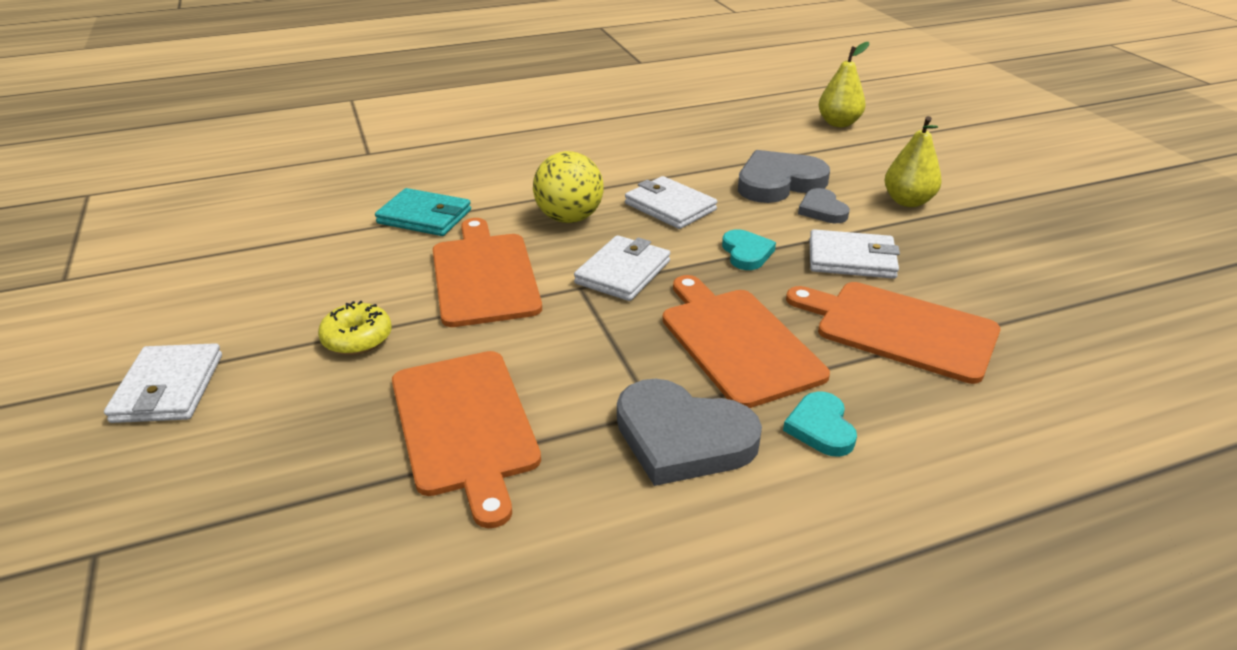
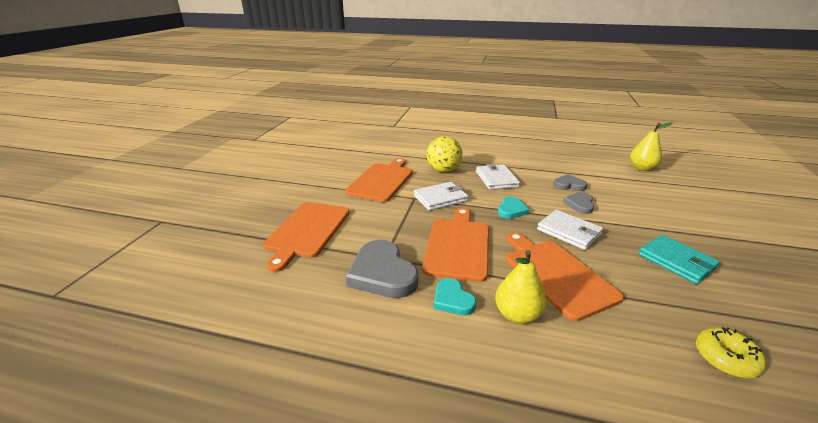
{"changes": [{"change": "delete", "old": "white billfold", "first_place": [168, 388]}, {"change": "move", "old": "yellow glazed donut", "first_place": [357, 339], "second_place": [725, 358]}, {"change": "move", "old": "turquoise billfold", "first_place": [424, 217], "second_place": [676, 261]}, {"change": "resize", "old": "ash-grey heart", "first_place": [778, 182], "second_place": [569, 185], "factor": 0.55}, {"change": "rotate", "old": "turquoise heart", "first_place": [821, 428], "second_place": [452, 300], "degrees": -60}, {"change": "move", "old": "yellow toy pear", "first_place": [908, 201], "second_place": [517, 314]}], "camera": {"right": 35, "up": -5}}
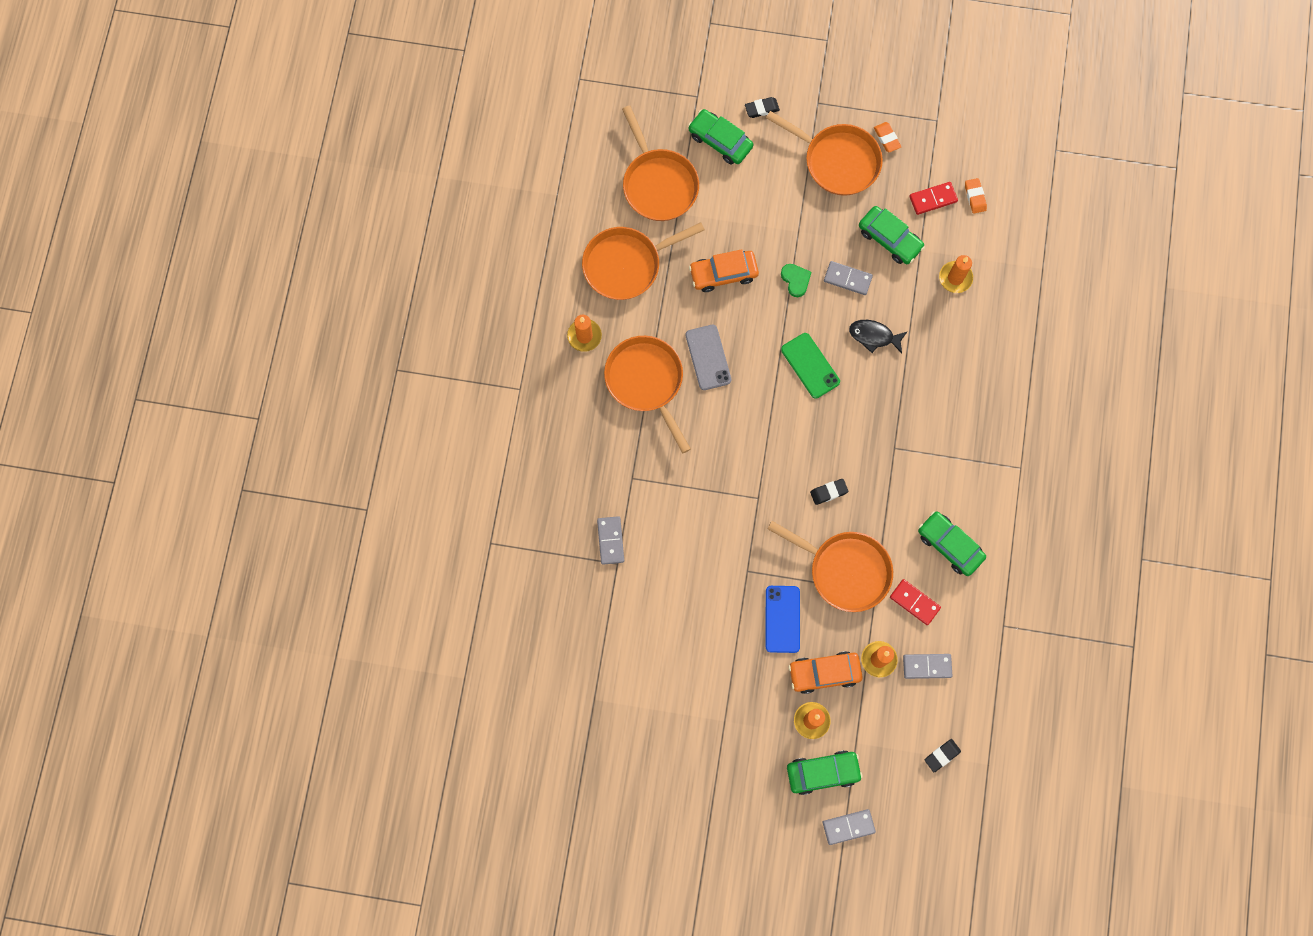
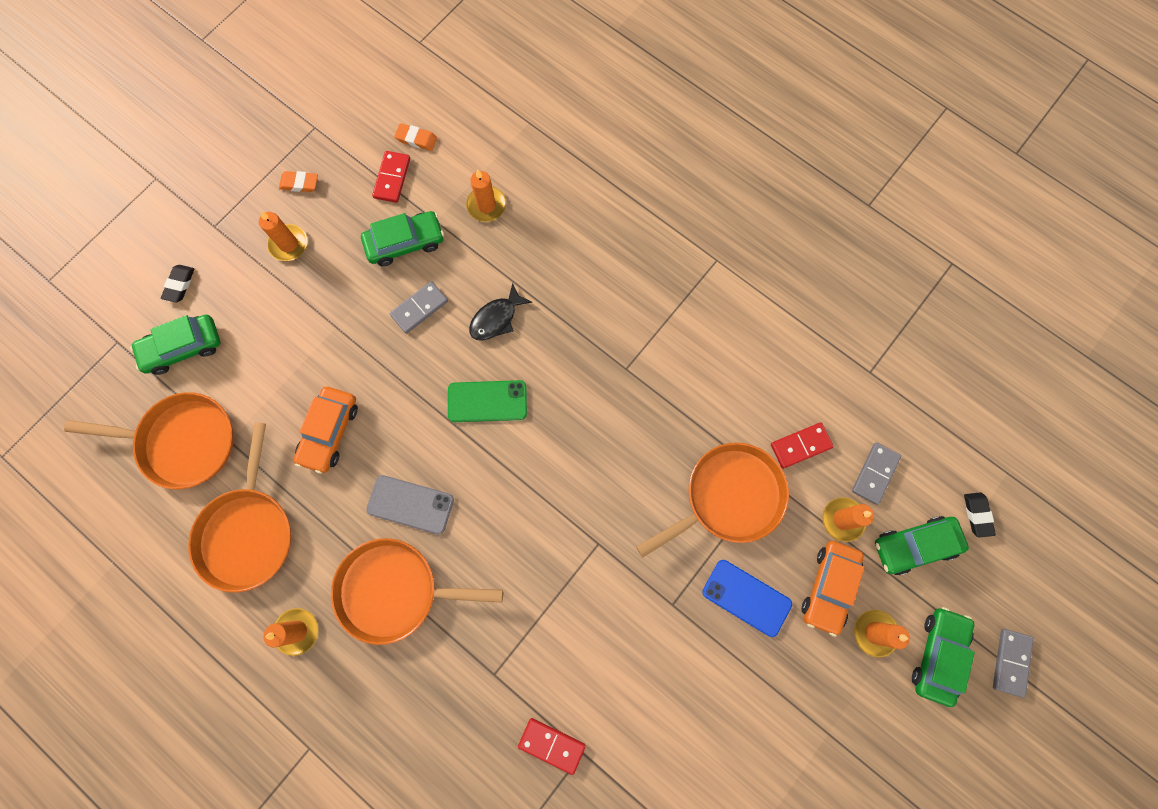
{"changes": [{"change": "recolor", "old": "ash-grey domino piece", "new": "red domino piece", "first_place": [610, 540], "second_place": [551, 745]}, {"change": "replace", "old": "bright orange frying pan", "new": "bright orange candle", "first_place": [837, 161], "second_place": [288, 244]}, {"change": "delete", "old": "green heart", "first_place": [795, 280]}, {"change": "delete", "old": "ebony gum eraser", "first_place": [828, 492]}, {"change": "move", "old": "green automobile", "first_place": [949, 545], "second_place": [915, 545]}], "camera": {"right": -60, "up": 0}}
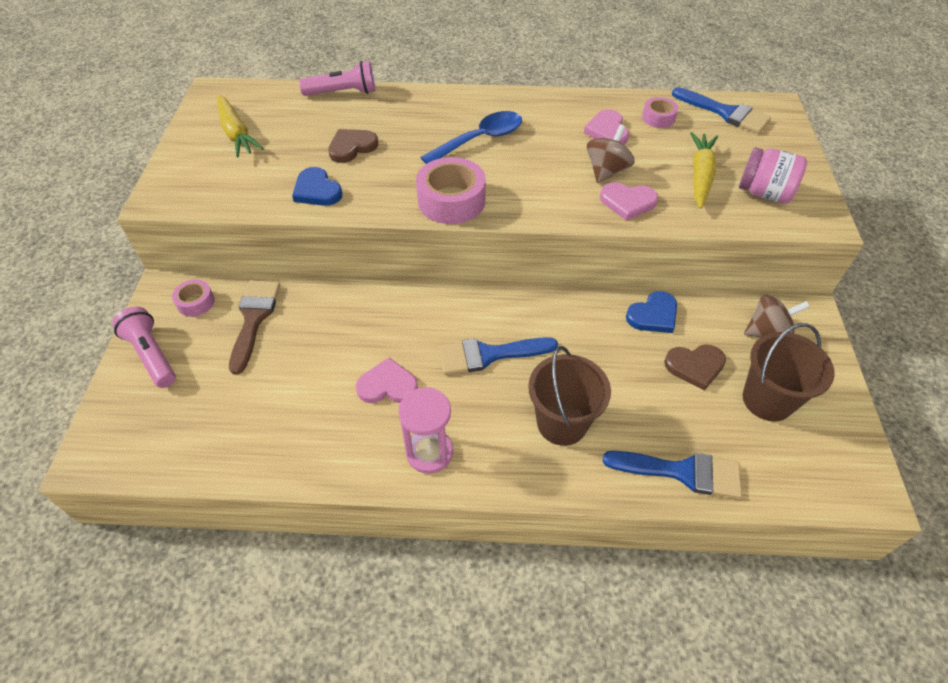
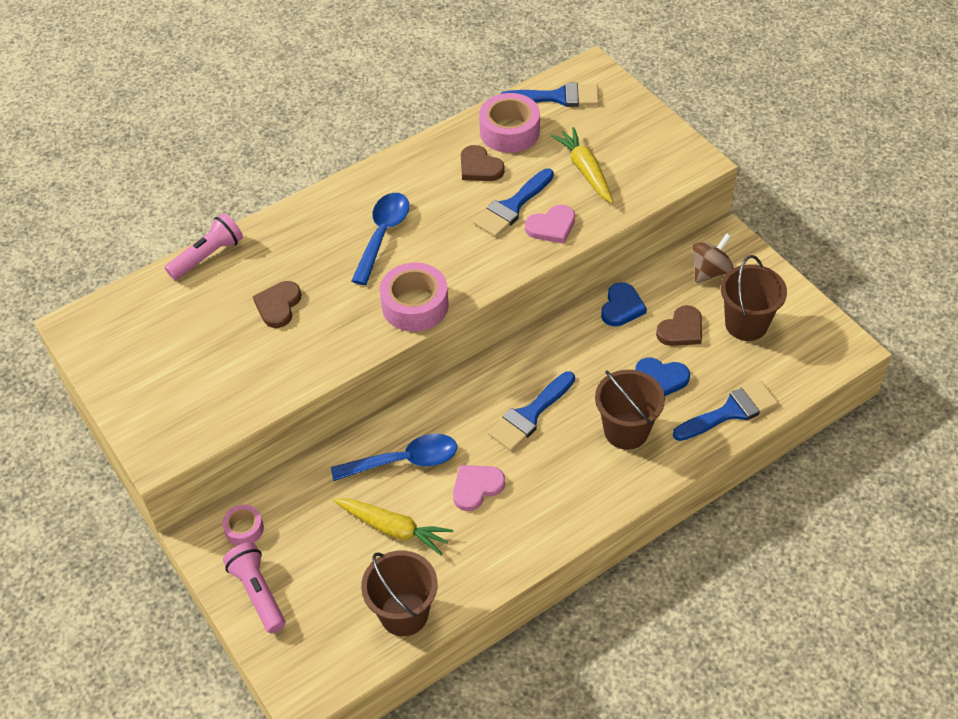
{"changes": [{"change": "rotate", "old": "pink torch", "first_place": [151, 355], "second_place": [258, 593], "degrees": 45}, {"change": "move", "old": "yellow toy carrot", "first_place": [236, 133], "second_place": [394, 529]}, {"change": "delete", "old": "russet paintbrush", "first_place": [254, 318]}, {"change": "move", "old": "royal blue heart", "first_place": [317, 190], "second_place": [661, 378]}, {"change": "delete", "old": "pink sand timer", "first_place": [429, 452]}, {"change": "recolor", "old": "pink heart", "new": "russet heart", "first_place": [607, 131], "second_place": [479, 167]}, {"change": "replace", "old": "russet toy top", "new": "royal blue paintbrush", "first_place": [606, 171], "second_place": [512, 207]}, {"change": "resize", "old": "pink tape", "first_place": [658, 118], "second_place": [509, 131], "factor": 1.83}, {"change": "delete", "old": "pink jar", "first_place": [764, 193]}, {"change": "insert", "new": "royal blue spoon", "second_place": [404, 461]}, {"change": "insert", "new": "russet bucket", "second_place": [404, 613]}], "camera": {"right": -35, "up": 0}}
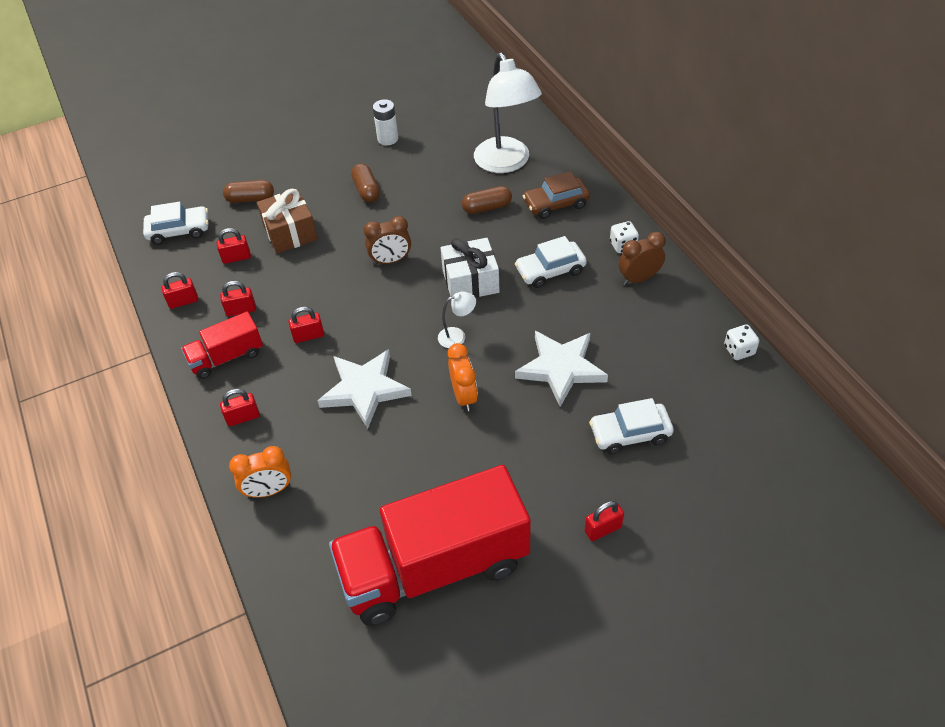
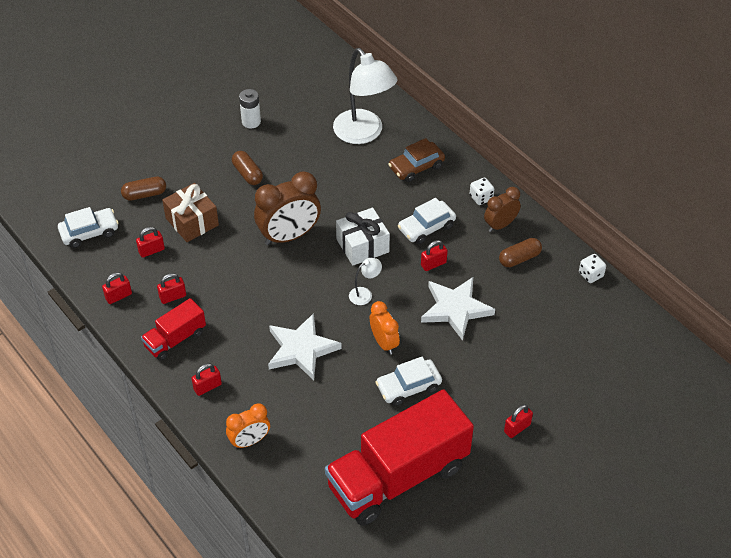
{"changes": [{"change": "move", "old": "red lock", "first_place": [308, 336], "second_place": [433, 264]}, {"change": "resize", "old": "russet bedside clock", "first_place": [391, 261], "second_place": [289, 236], "factor": 1.69}, {"change": "move", "old": "russet capsule", "first_place": [487, 208], "second_place": [519, 258]}, {"change": "move", "old": "white automobile", "first_place": [630, 434], "second_place": [408, 387]}], "camera": {"right": -15, "up": 0}}
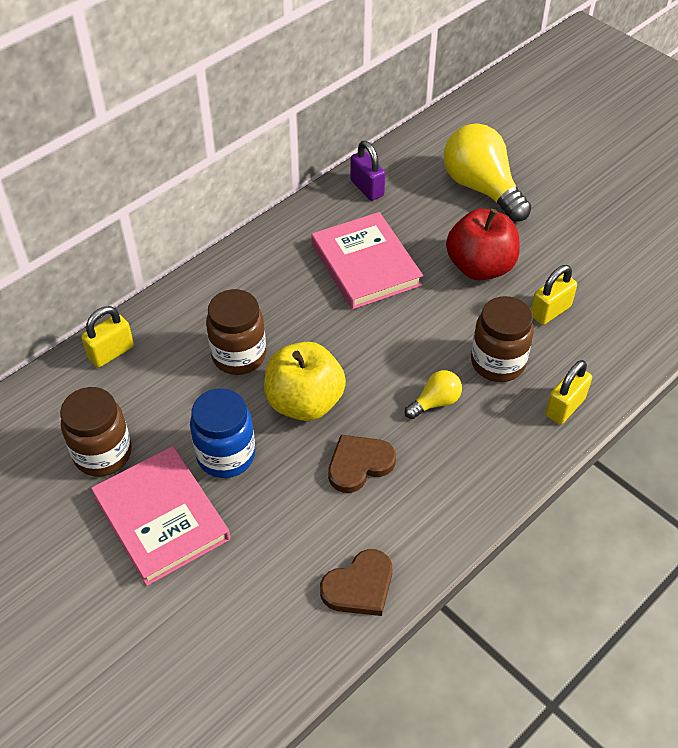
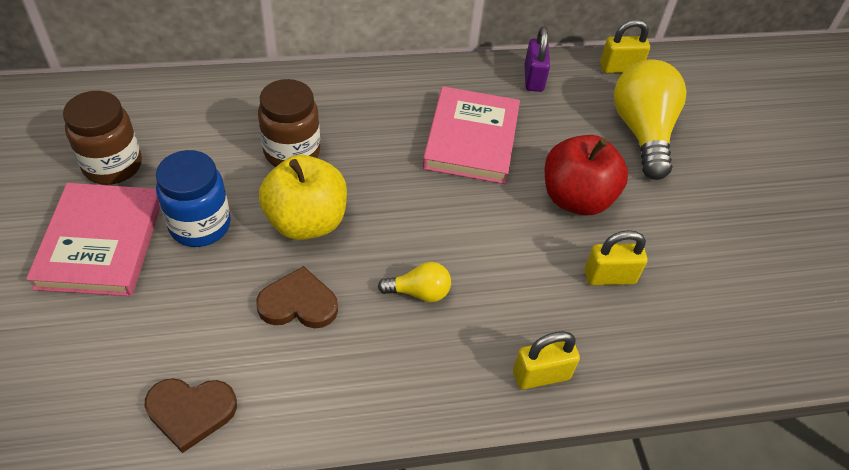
{"changes": [{"change": "move", "old": "yellow lock", "first_place": [111, 352], "second_place": [620, 68]}, {"change": "delete", "old": "russet jar", "first_place": [497, 363]}], "camera": {"right": 30, "up": 0}}
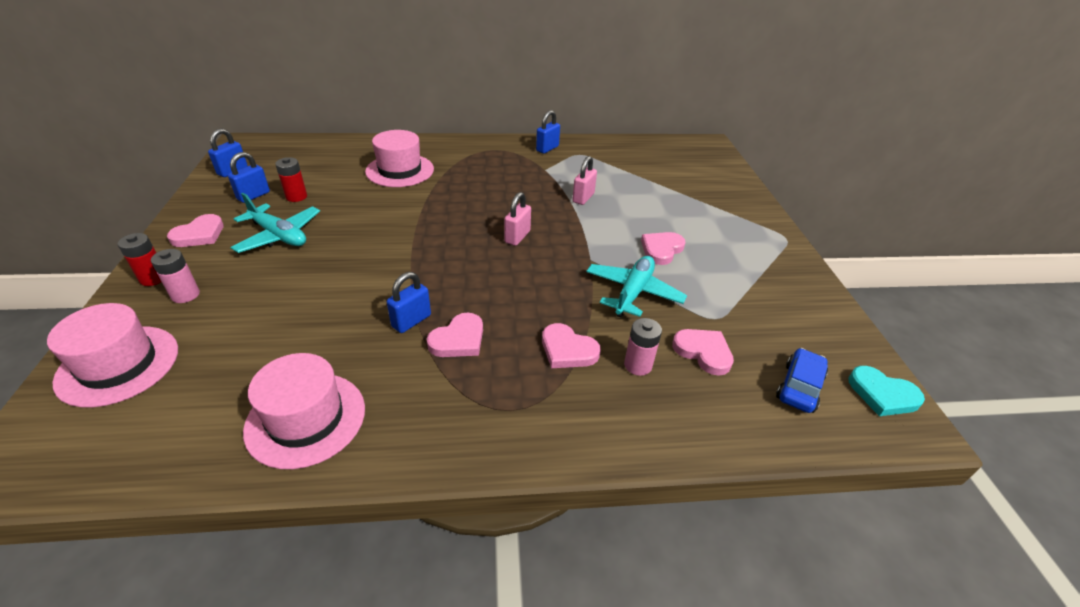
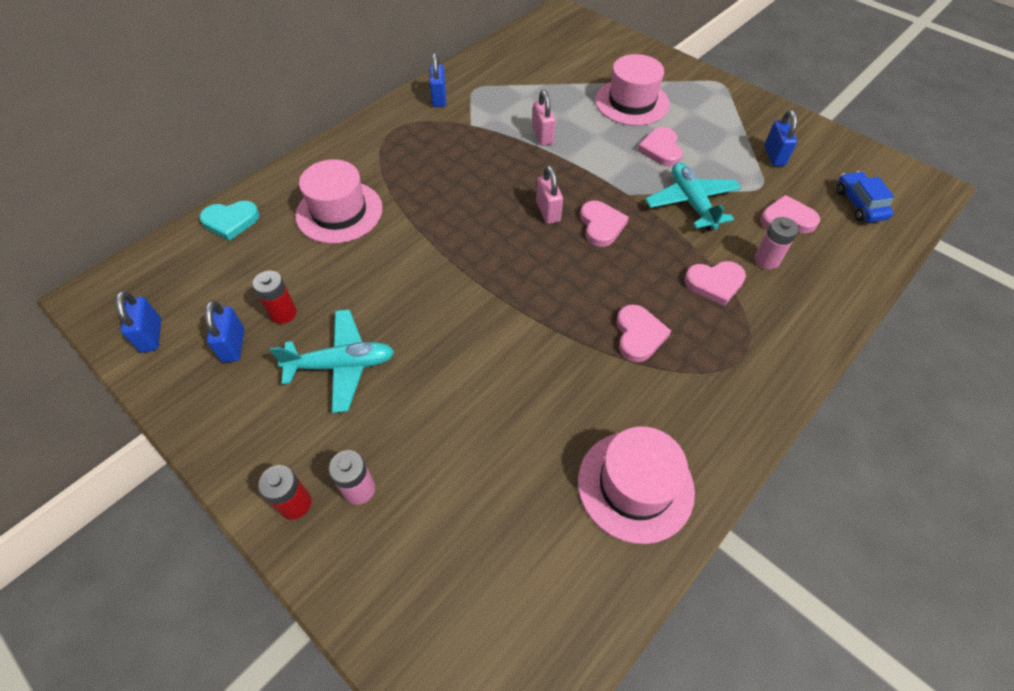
{"changes": [{"change": "move", "old": "pink top hat", "first_place": [118, 365], "second_place": [631, 102]}, {"change": "move", "old": "pink heart", "first_place": [199, 234], "second_place": [601, 225]}, {"change": "move", "old": "royal blue lock", "first_place": [411, 321], "second_place": [774, 156]}, {"change": "move", "old": "turquoise heart", "first_place": [882, 394], "second_place": [231, 221]}], "camera": {"right": -40, "up": 15}}
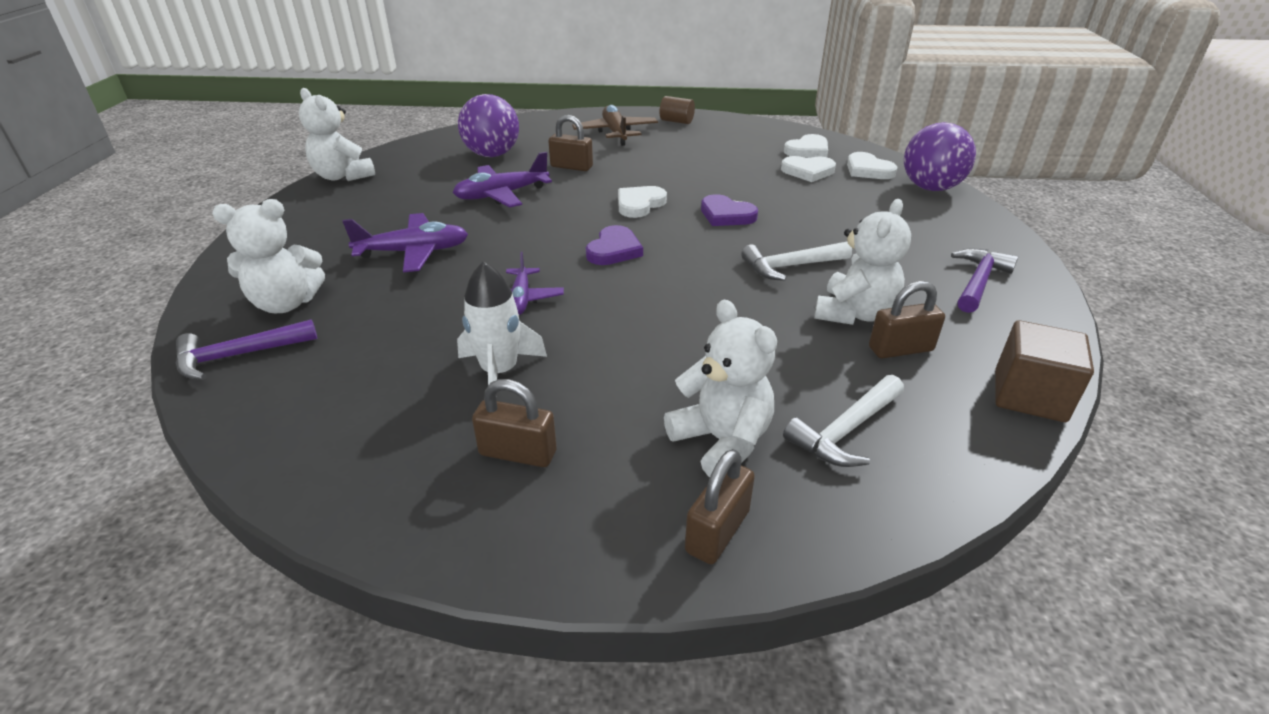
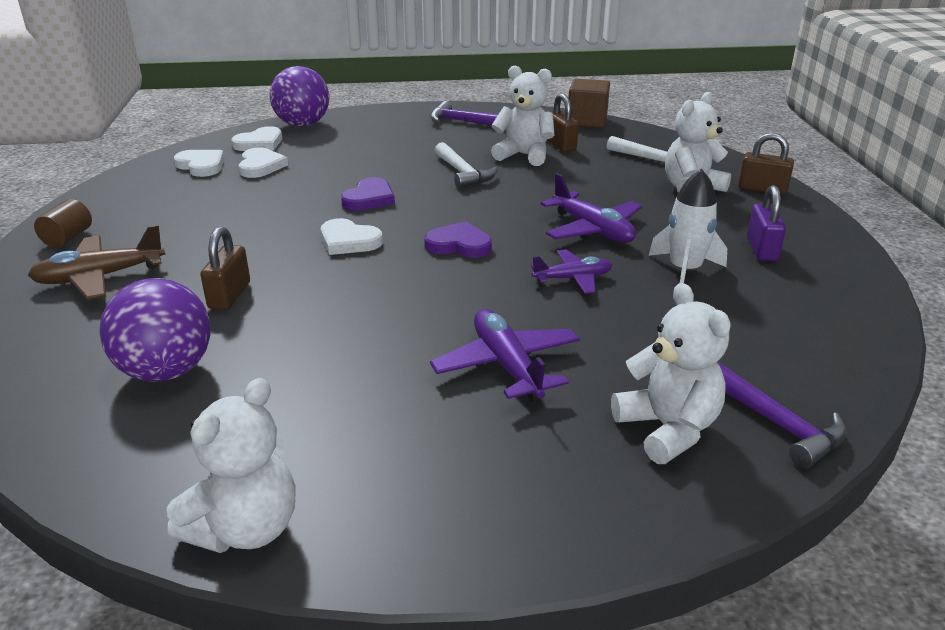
{"changes": [{"change": "move", "old": "royal purple toy plane", "first_place": [502, 195], "second_place": [592, 230]}, {"change": "recolor", "old": "russet lock", "new": "royal purple lock", "first_place": [518, 453], "second_place": [762, 249]}], "camera": {"right": -100, "up": -5}}
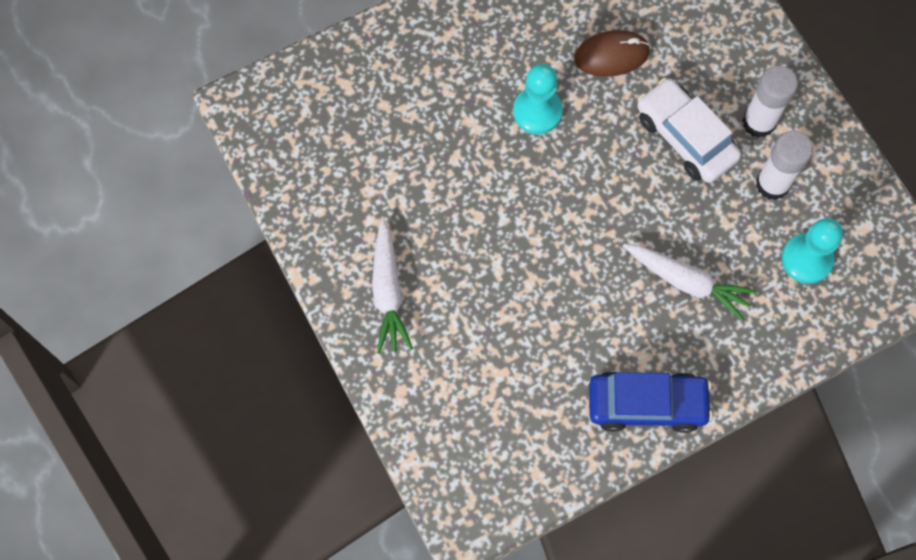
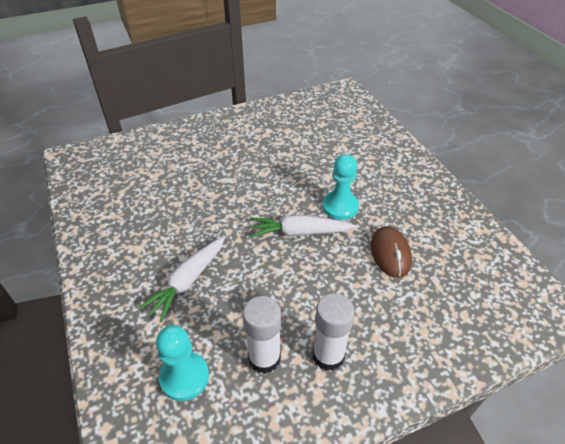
{"changes": [{"change": "move", "old": "white toy carrot", "first_place": [388, 292], "second_place": [299, 232]}, {"change": "delete", "old": "royal blue automobile", "first_place": [647, 404]}, {"change": "delete", "old": "white automobile", "first_place": [685, 137]}], "camera": {"right": 95, "up": -25}}
